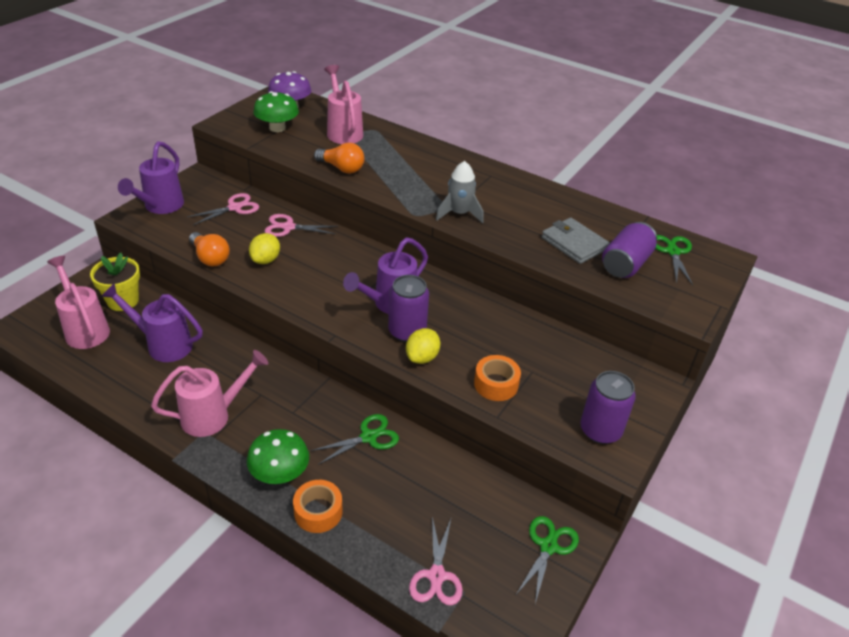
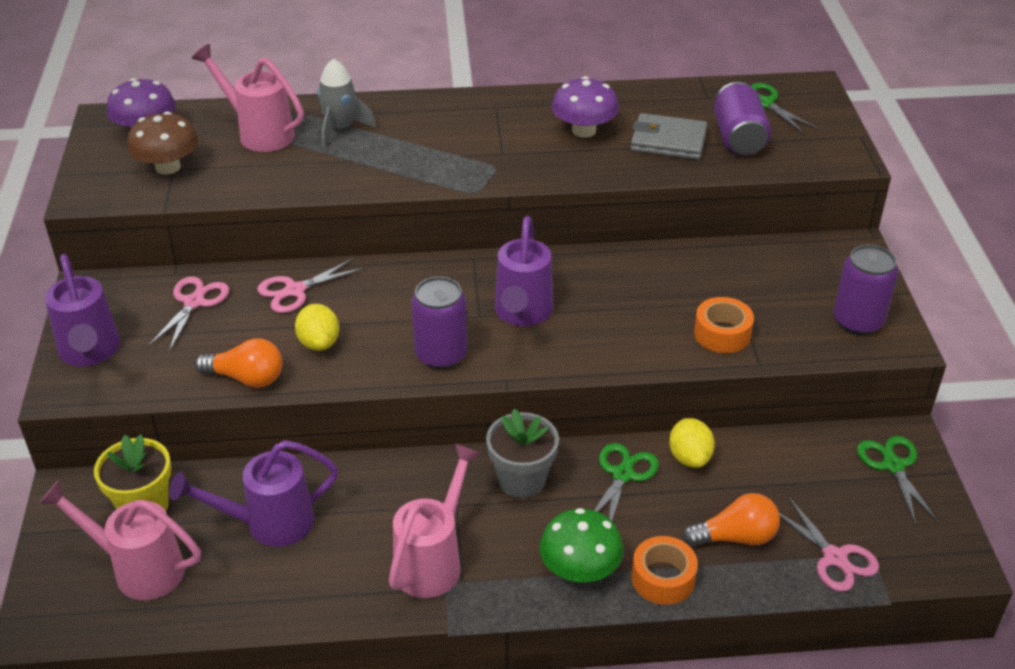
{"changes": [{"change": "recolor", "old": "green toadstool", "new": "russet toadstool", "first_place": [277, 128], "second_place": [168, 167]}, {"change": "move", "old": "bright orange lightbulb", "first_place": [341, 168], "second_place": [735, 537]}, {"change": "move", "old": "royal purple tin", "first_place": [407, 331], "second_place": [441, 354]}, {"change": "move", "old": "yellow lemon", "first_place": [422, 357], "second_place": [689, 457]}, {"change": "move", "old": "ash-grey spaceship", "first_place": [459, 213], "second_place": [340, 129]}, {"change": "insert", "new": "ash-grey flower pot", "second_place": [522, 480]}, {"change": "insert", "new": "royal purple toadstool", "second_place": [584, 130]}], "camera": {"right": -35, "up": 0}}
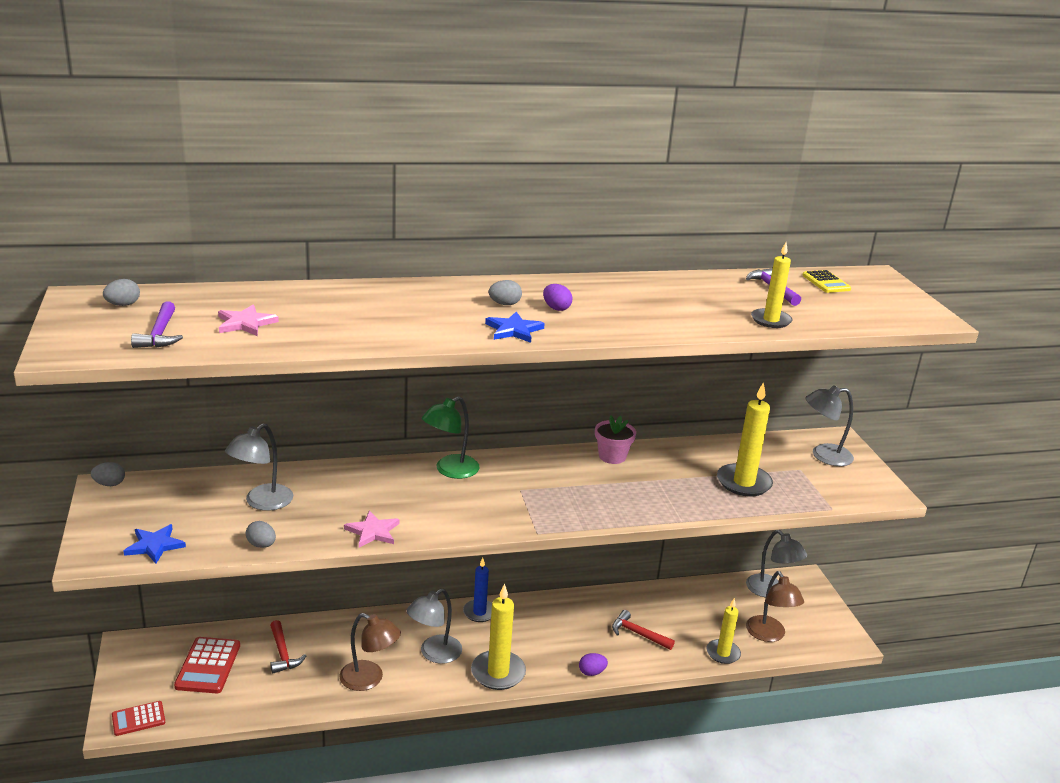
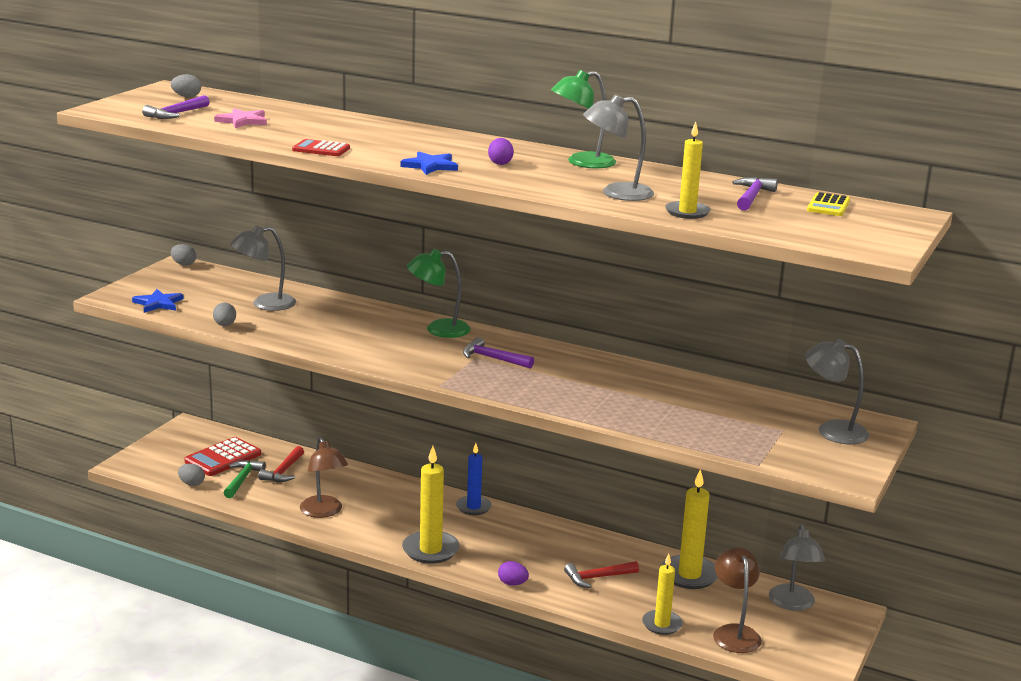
{"changes": [{"change": "move", "old": "red pocket calculator", "first_place": [138, 719], "second_place": [321, 149]}, {"change": "delete", "old": "pink star shape", "first_place": [373, 531]}, {"change": "move", "old": "ash-grey lamp", "first_place": [434, 654], "second_place": [616, 193]}, {"change": "move", "old": "ash-grey egg", "first_place": [504, 304], "second_place": [191, 484]}, {"change": "delete", "old": "pink flower pot", "first_place": [612, 456]}, {"change": "rotate", "old": "red claw hammer", "first_place": [638, 634], "second_place": [597, 577], "degrees": -90}, {"change": "move", "old": "yellow candle", "first_place": [744, 483], "second_place": [689, 575]}, {"change": "rotate", "old": "russet lamp", "first_place": [769, 635], "second_place": [734, 633], "degrees": 150}, {"change": "insert", "new": "green claw hammer", "second_place": [242, 480]}, {"change": "insert", "new": "royal purple claw hammer", "second_place": [493, 358]}, {"change": "insert", "new": "green lamp", "second_place": [582, 162]}], "camera": {"right": 40, "up": -5}}
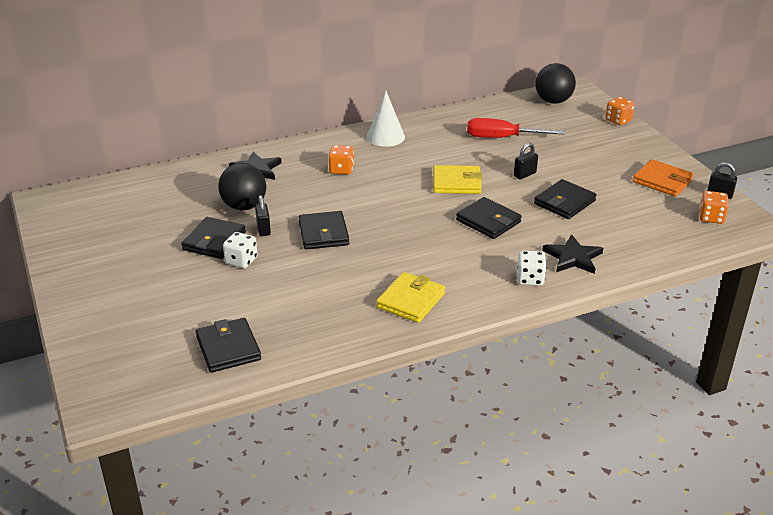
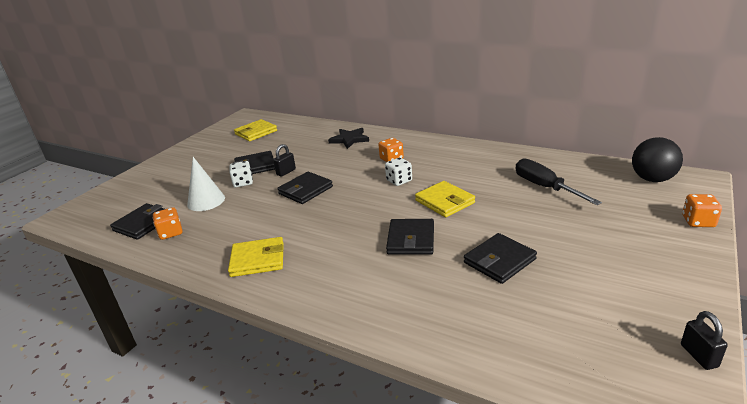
{"changes": [{"change": "delete", "old": "ebony play ball", "first_place": [244, 206]}, {"change": "move", "old": "white solid cone", "first_place": [385, 137], "second_place": [206, 201]}, {"change": "recolor", "old": "red flat screwdriver", "new": "ebony flat screwdriver", "first_place": [502, 138], "second_place": [545, 187]}, {"change": "delete", "old": "ebony lock", "first_place": [524, 174]}, {"change": "move", "old": "white die", "first_place": [530, 279], "second_place": [399, 181]}, {"change": "rotate", "old": "ebony billfold", "first_place": [564, 202], "second_place": [499, 261], "degrees": -45}, {"change": "delete", "old": "ebony star shape", "first_place": [573, 257]}, {"change": "delete", "old": "bright orange billfold", "first_place": [662, 181]}, {"change": "move", "old": "bright orange die", "first_place": [711, 217], "second_place": [171, 233]}, {"change": "insert", "new": "yellow billfold", "second_place": [256, 132]}], "camera": {"right": 55, "up": -5}}
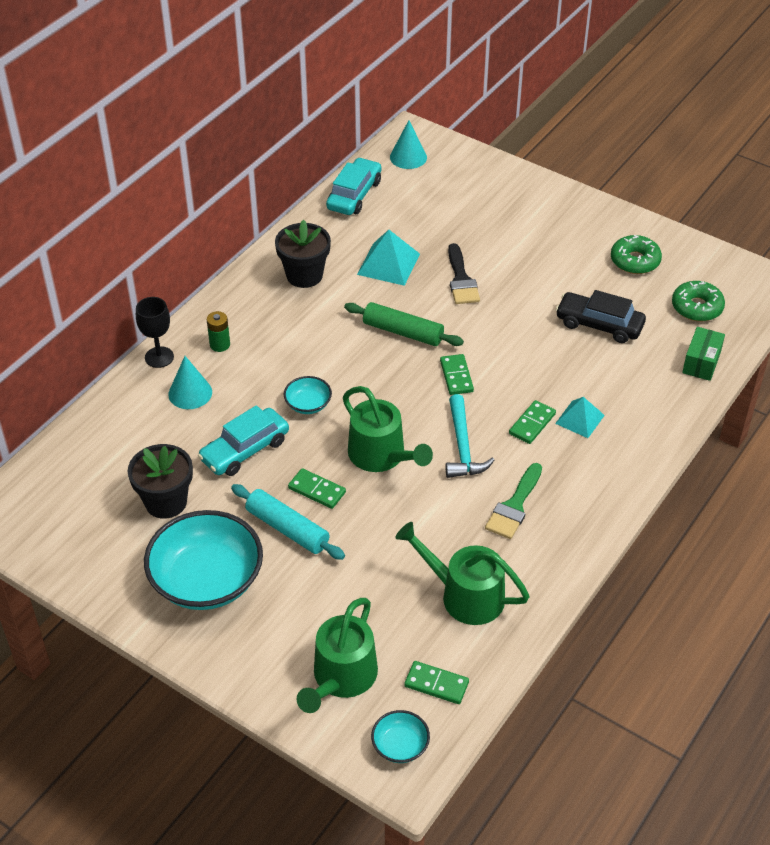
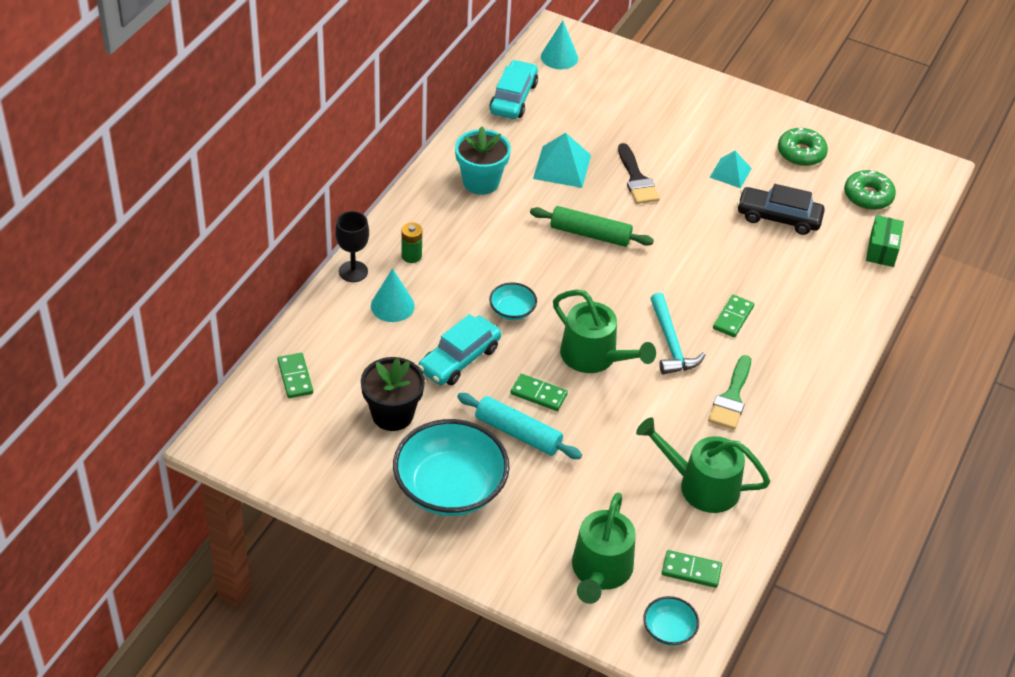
{"changes": [{"change": "recolor", "old": "ebony flower pot", "new": "turquoise flower pot", "first_place": [304, 275], "second_place": [481, 182]}, {"change": "move", "old": "green domino piece", "first_place": [456, 376], "second_place": [295, 377]}, {"change": "move", "old": "turquoise pyramid", "first_place": [580, 419], "second_place": [730, 172]}], "camera": {"right": -10, "up": 0}}
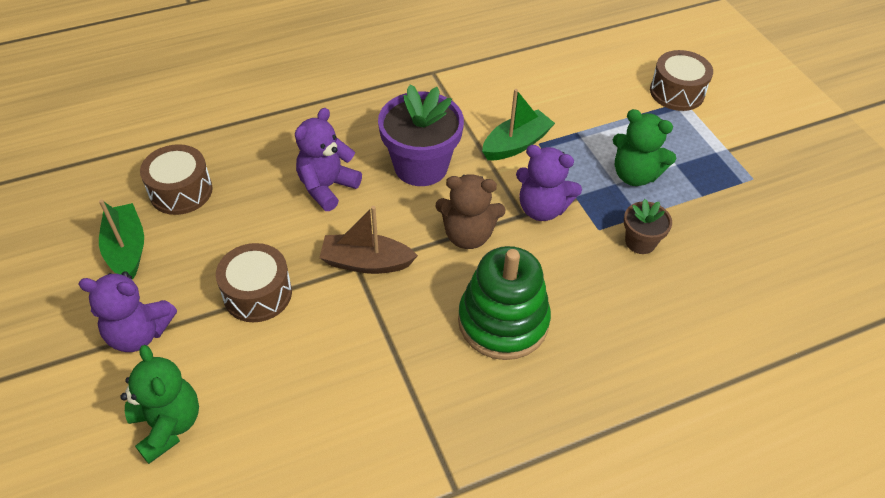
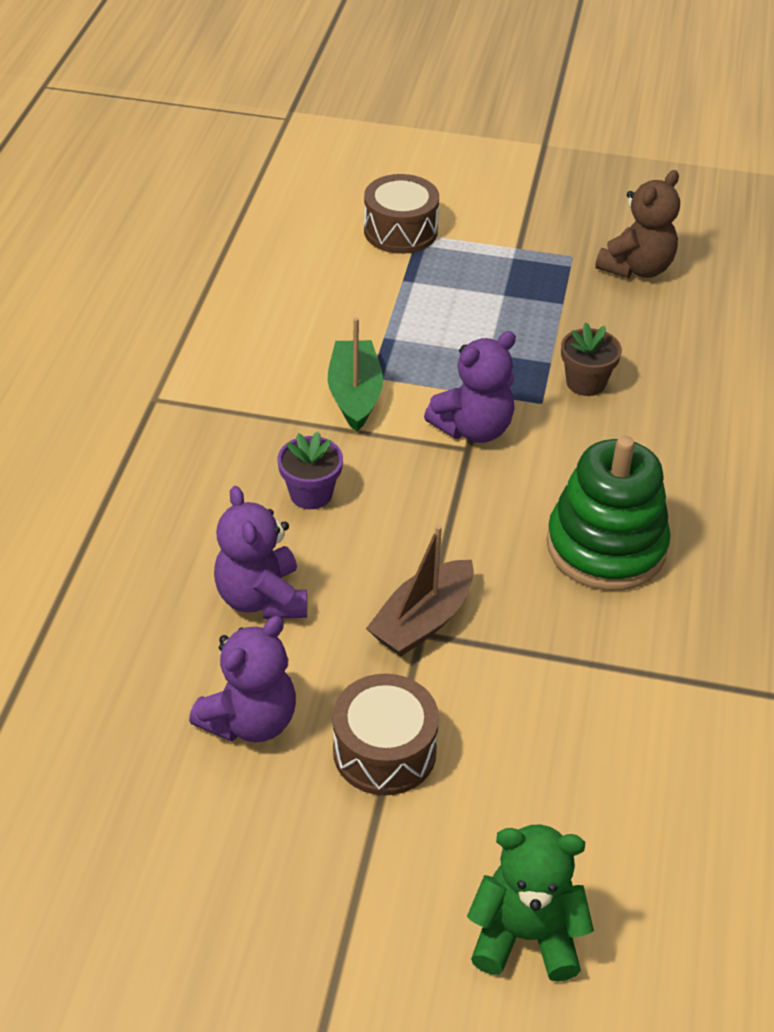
{"changes": [{"change": "move", "old": "royal purple teddy bear", "first_place": [139, 333], "second_place": [250, 720]}, {"change": "delete", "old": "green toy boat", "first_place": [127, 249]}, {"change": "delete", "old": "russet drum", "first_place": [181, 191]}, {"change": "resize", "old": "royal purple flower pot", "first_place": [421, 166], "second_place": [311, 494], "factor": 0.53}, {"change": "move", "old": "russet teddy bear", "first_place": [468, 235], "second_place": [636, 268]}, {"change": "delete", "old": "green teddy bear", "first_place": [635, 175]}], "camera": {"right": -55, "up": -5}}
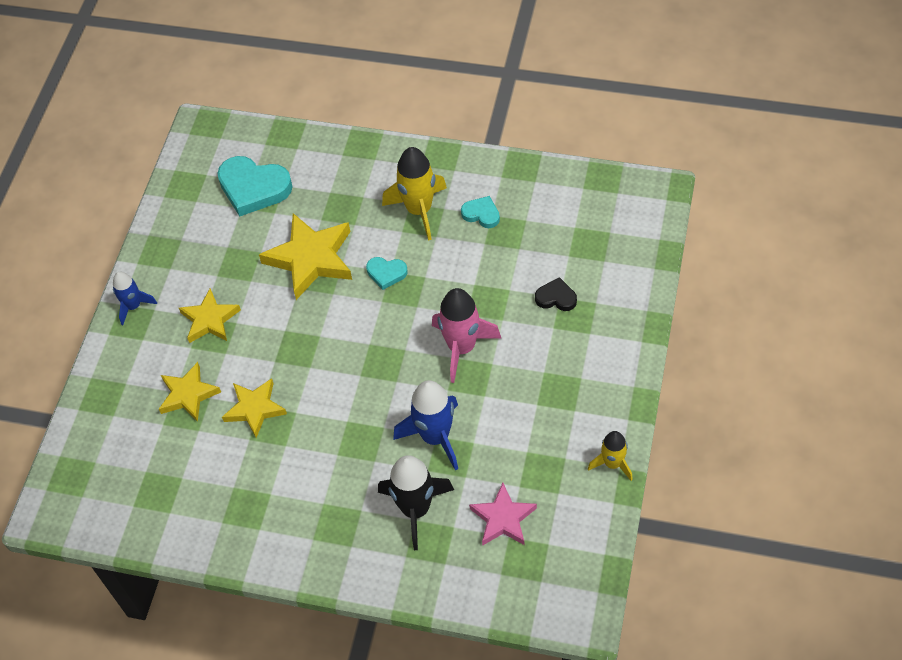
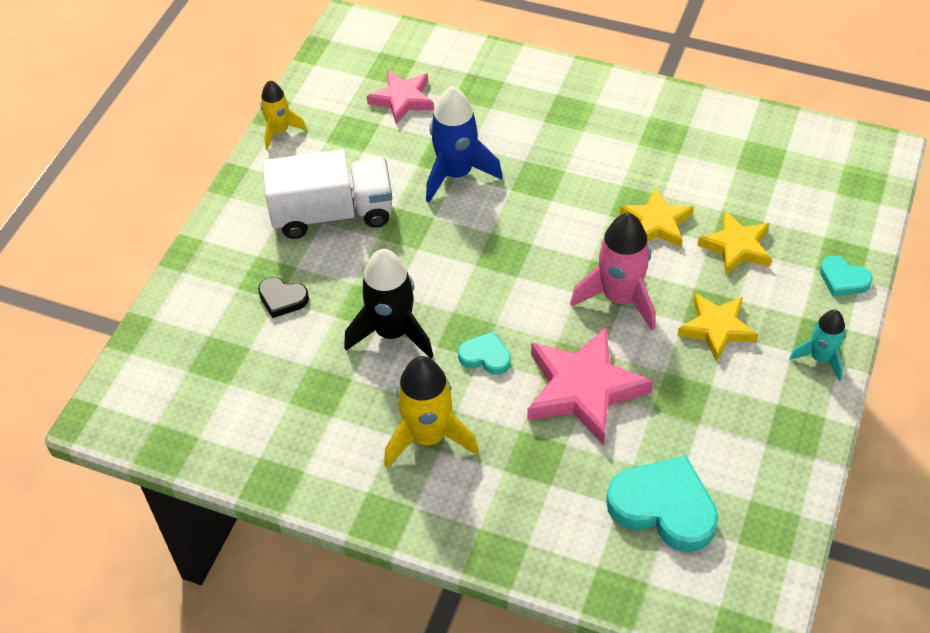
{"changes": [{"change": "recolor", "old": "royal blue spaceship", "new": "turquoise spaceship", "first_place": [133, 306], "second_place": [820, 358]}, {"change": "recolor", "old": "yellow star shape", "new": "pink star shape", "first_place": [311, 259], "second_place": [583, 389]}, {"change": "move", "old": "ebony spaceship", "first_place": [415, 509], "second_place": [392, 333]}, {"change": "move", "old": "pink spaceship", "first_place": [462, 348], "second_place": [619, 298]}, {"change": "move", "old": "turquoise heart", "first_place": [481, 214], "second_place": [843, 279]}, {"change": "insert", "new": "white truck", "second_place": [332, 214]}], "camera": {"right": -175, "up": -5}}
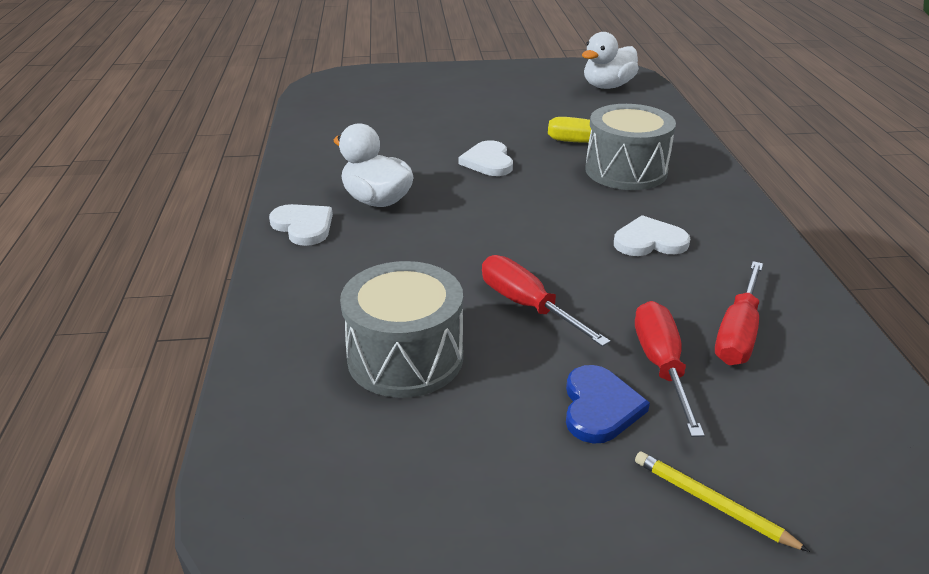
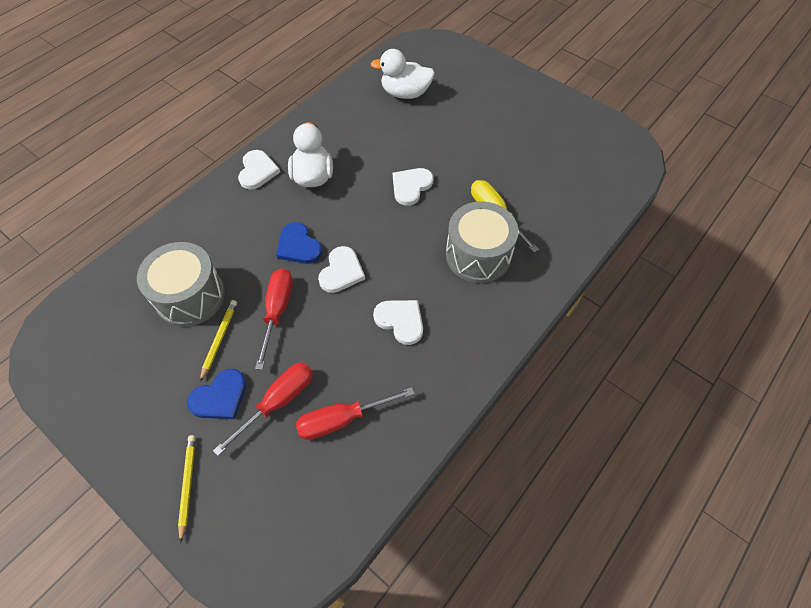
{"changes": [{"change": "move", "old": "white duck", "first_place": [607, 86], "second_place": [405, 93]}, {"change": "insert", "new": "yellow lead pencil", "second_place": [220, 339]}, {"change": "insert", "new": "royal blue heart", "second_place": [298, 246]}, {"change": "insert", "new": "white heart", "second_place": [341, 271]}], "camera": {"right": 45, "up": 25}}
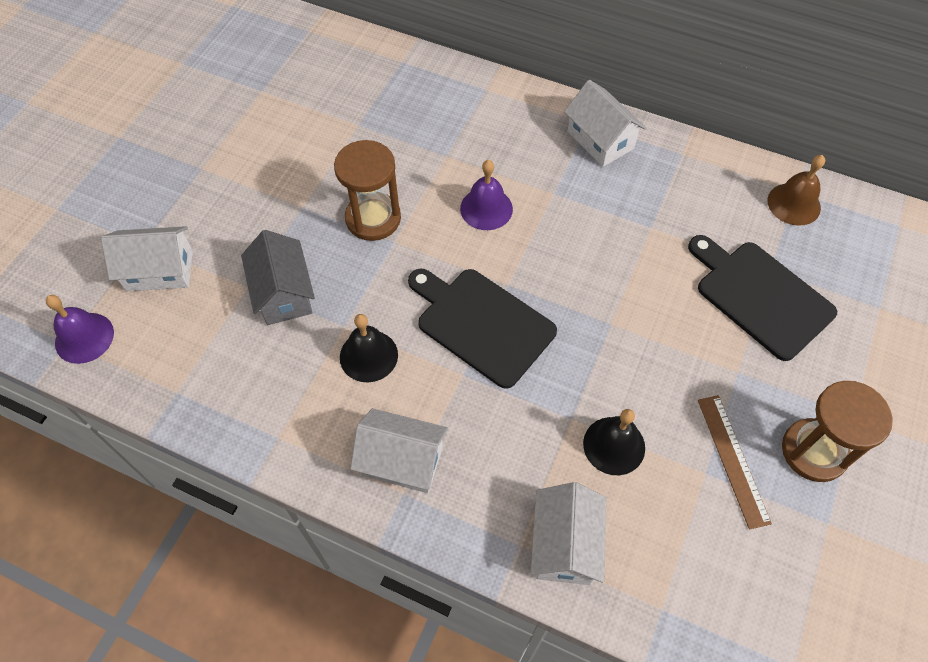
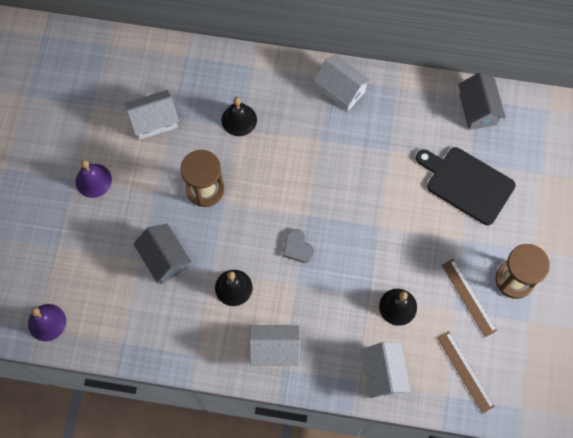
{"changes": [{"change": "move", "old": "white cottage", "first_place": [159, 270], "second_place": [154, 121]}, {"change": "replace", "old": "ebony chopping board", "new": "ash-grey heart", "first_place": [481, 323], "second_place": [298, 247]}, {"change": "move", "old": "royal purple school bell", "first_place": [486, 208], "second_place": [93, 180]}, {"change": "replace", "old": "russet school bell", "new": "ash-grey cottage", "first_place": [794, 204], "second_place": [477, 109]}, {"change": "insert", "new": "ebony school bell", "second_place": [239, 120]}, {"change": "insert", "new": "russet measuring stick", "second_place": [465, 371]}], "camera": {"right": -15, "up": 10}}
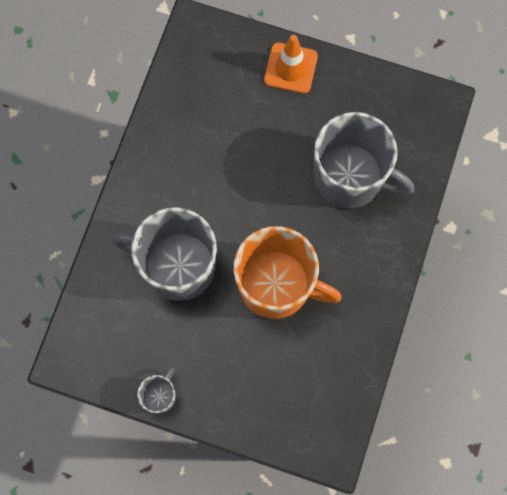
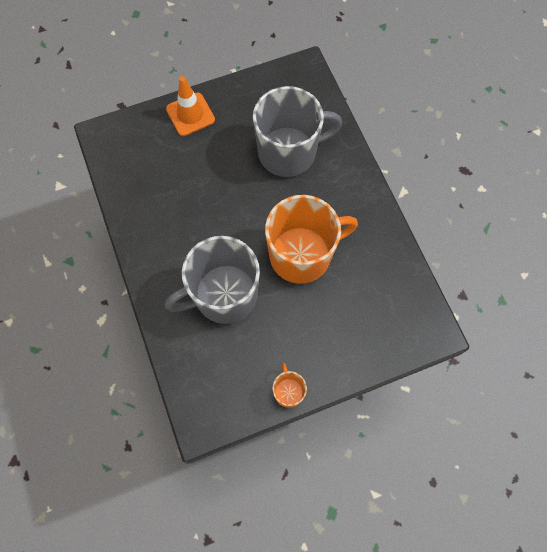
{"changes": [{"change": "recolor", "old": "ash-grey coffee mug", "new": "bright orange coffee mug", "first_place": [160, 395], "second_place": [288, 391]}], "camera": {"right": -40, "up": -5}}
